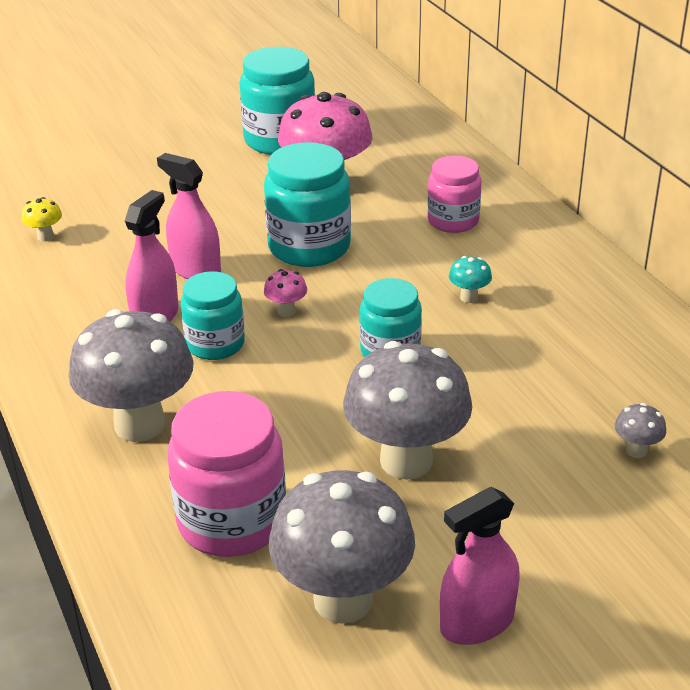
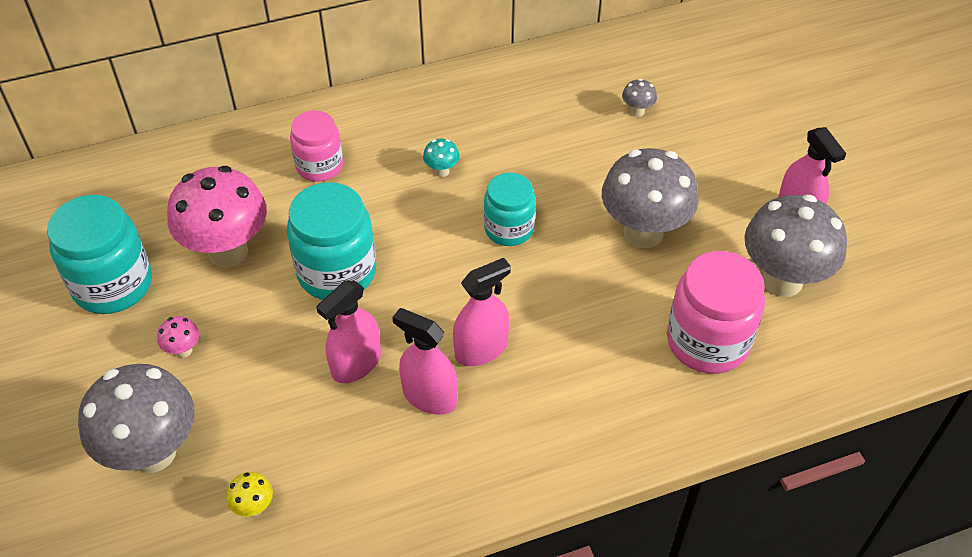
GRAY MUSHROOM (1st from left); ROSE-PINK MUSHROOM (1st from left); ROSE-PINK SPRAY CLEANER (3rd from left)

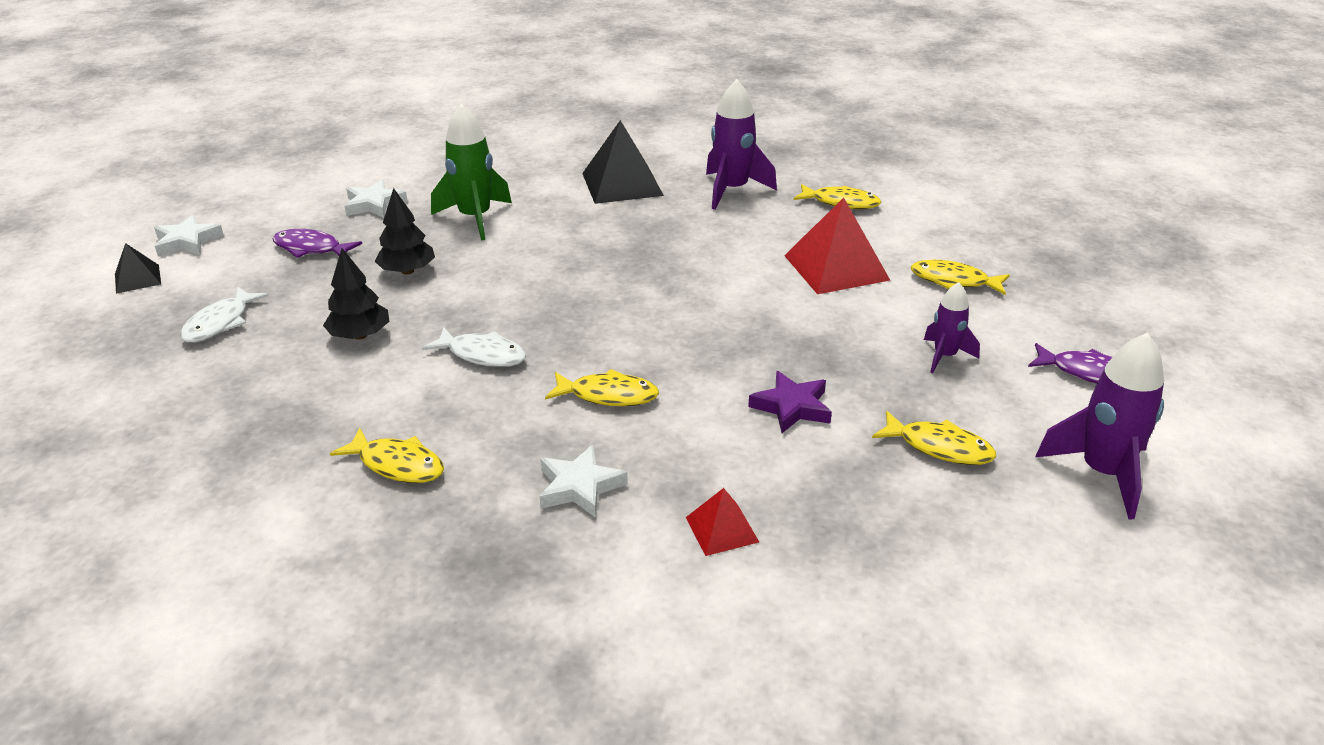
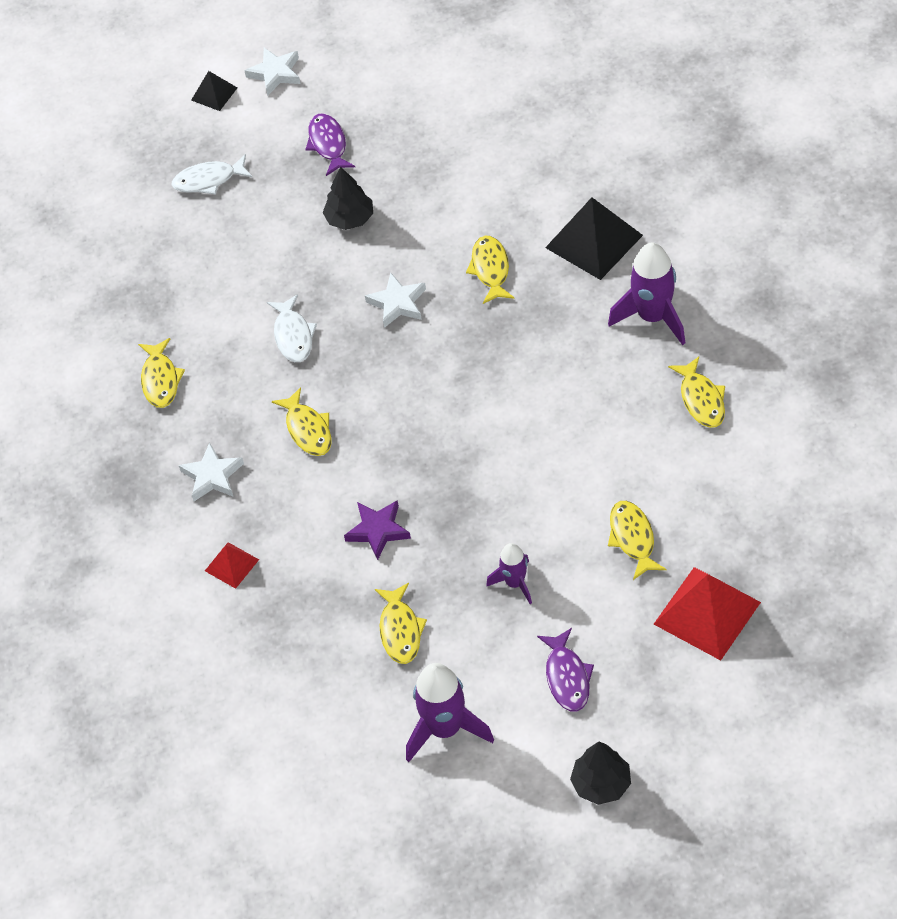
WHITE STAR SHAPE (3rd from left); YELLOW TOY FISH (4th from left); JET-BLACK TREE (2nd from left); RED PYRAMID SHAPE (2nd from left); GREEN TOY ROCKET

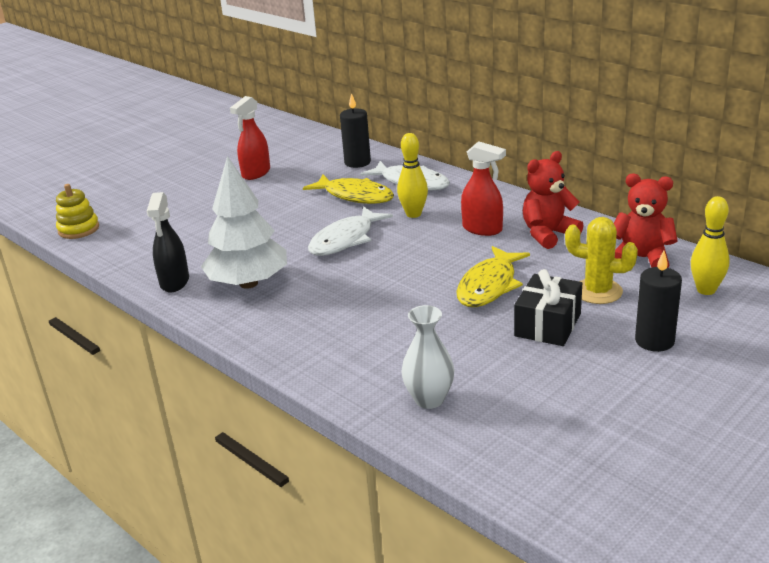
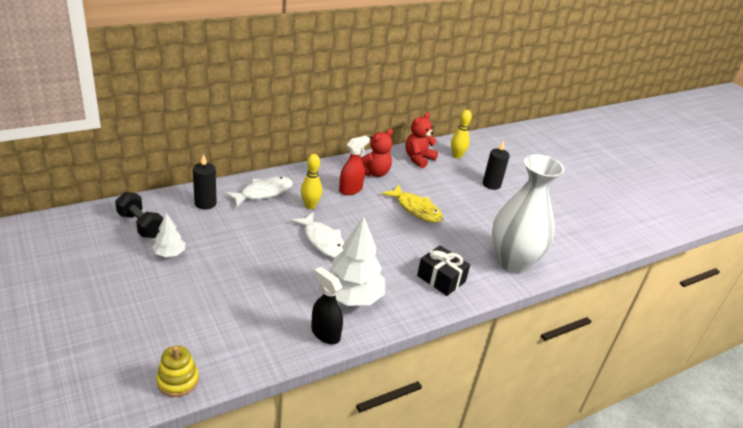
JET-BLACK DUMBBELL; WHITE TREE (1st from left); JET-BLACK SPRAY CLEANER; RED STUFFED BEAR (1st from left); JET-BLACK PRESENT; WHITE TALL VASE; YELLOW TOY FISH (1st from left in the first image); YELLOW PRICKLY PLANT

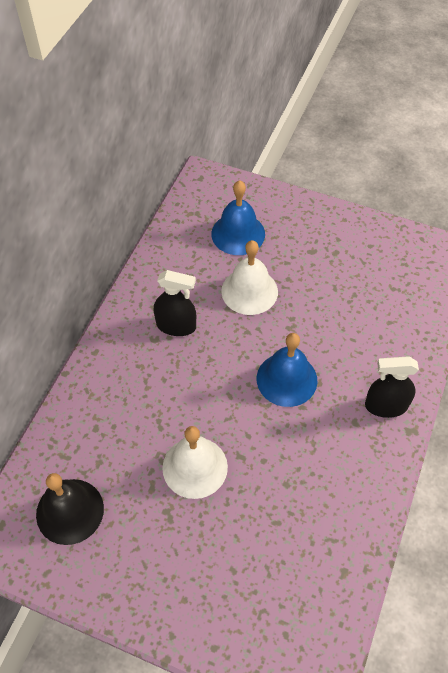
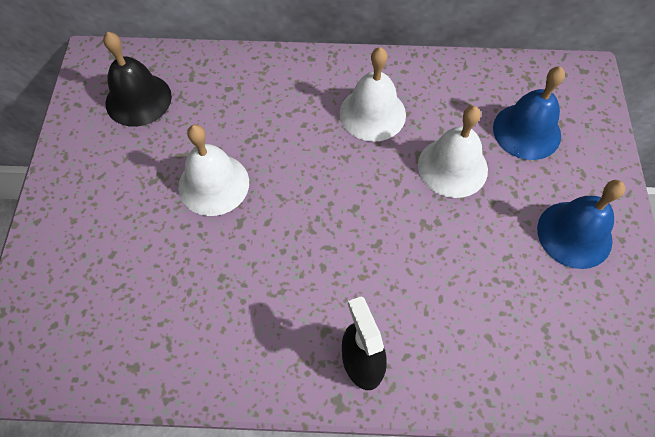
WHITE SCHOOL BELL (2nd from left); COBALT SCHOOL BELL (2nd from left)

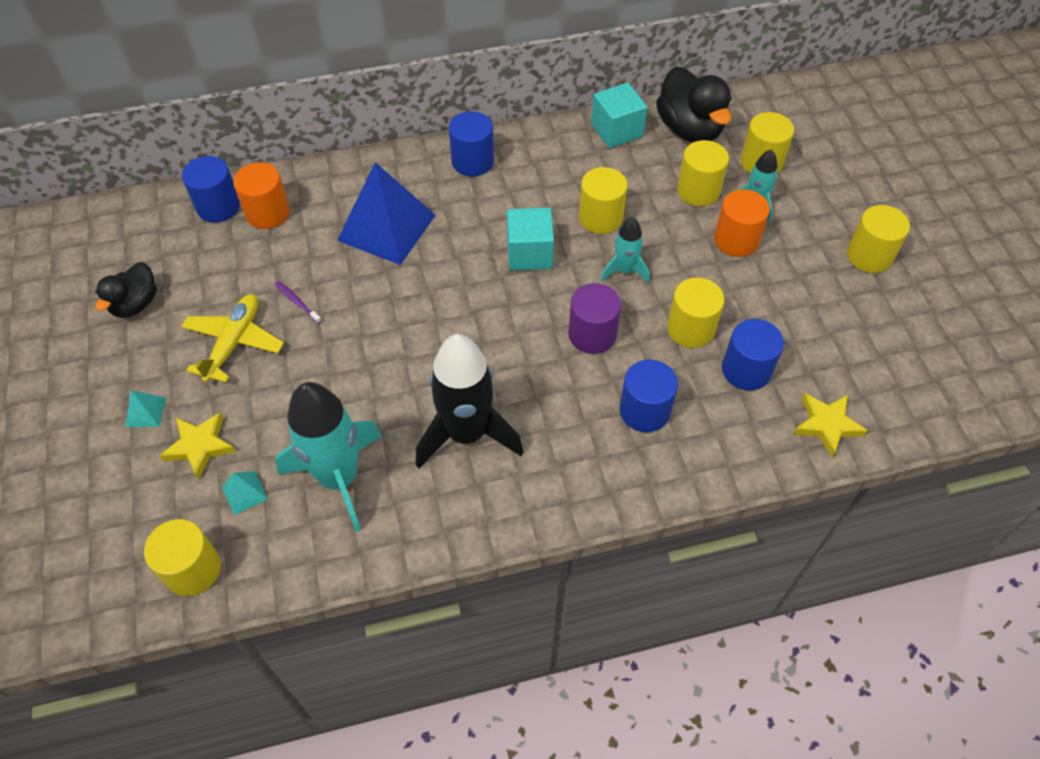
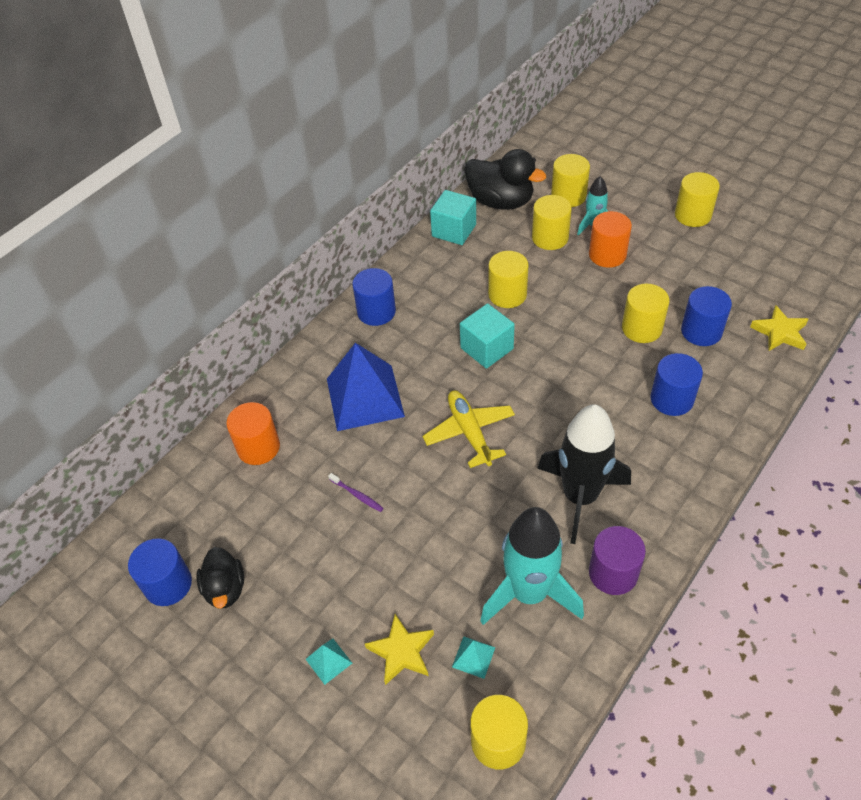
COBALT CYLINDER SHAPE (1st from left); ROYAL PURPLE DENTAL BRUSH; YELLOW PLANE; ROYAL PURPLE CYLINDER SHAPE; TEAL TOY ROCKET (2nd from left in the first image)

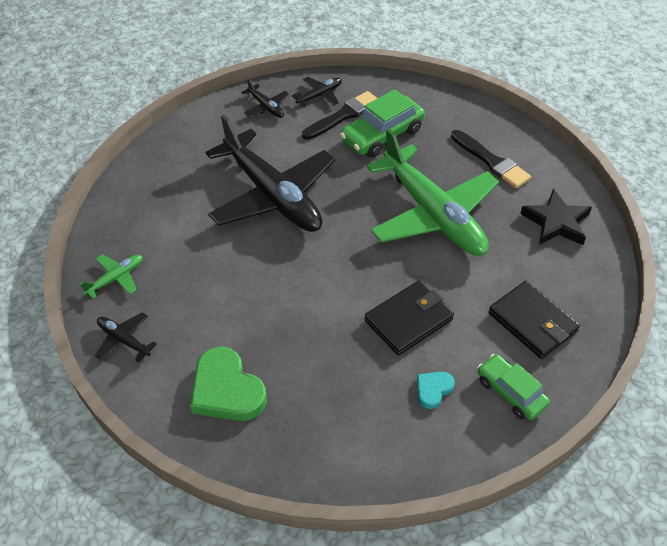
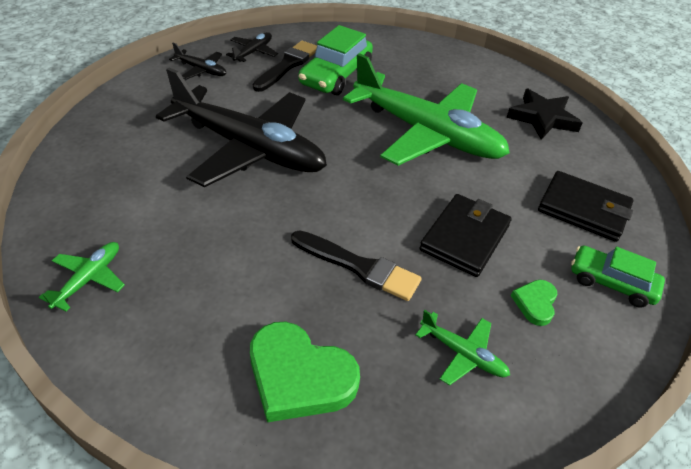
JET-BLACK PAINTBRUSH (2nd from left); GREEN PLANE (3rd from left); GREEN HEART (2nd from left); JET-BLACK PLANE (1st from left in the first image)

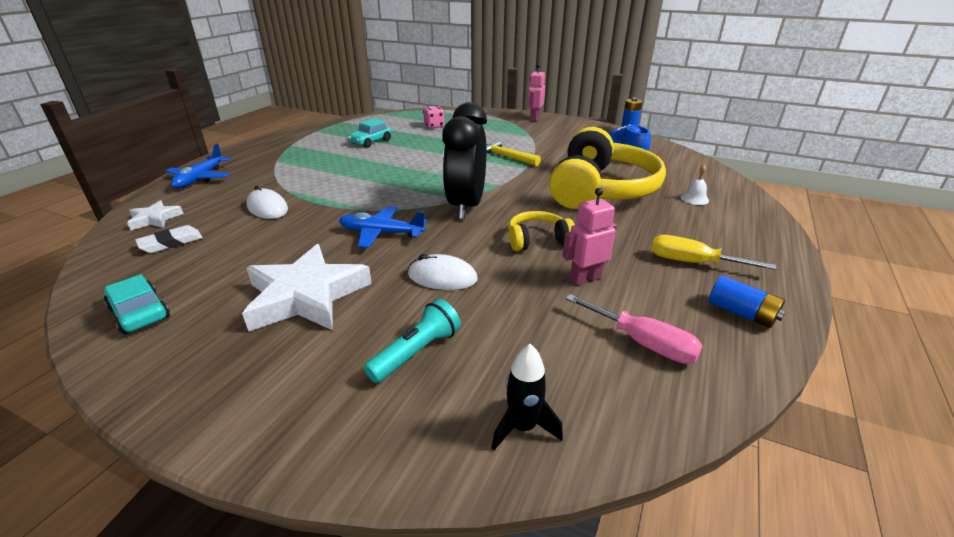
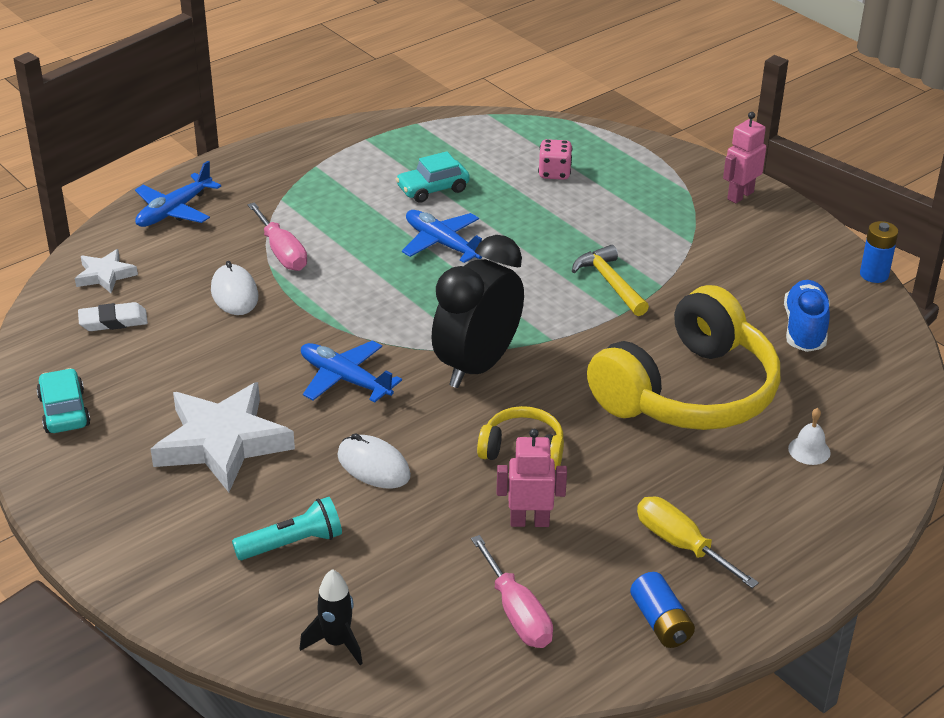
ROSE-PINK SCREWDRIVER (1st from left); COBALT PLANE (3rd from left)

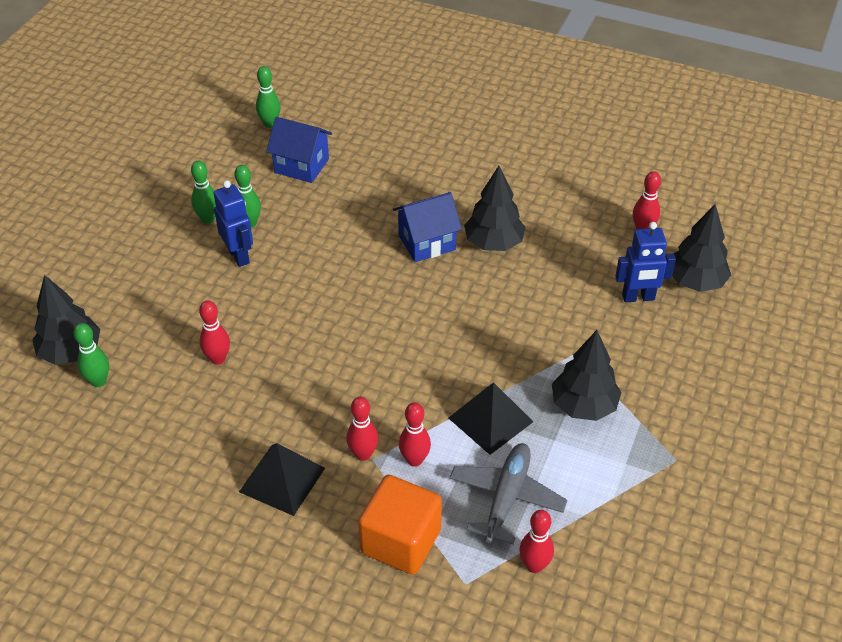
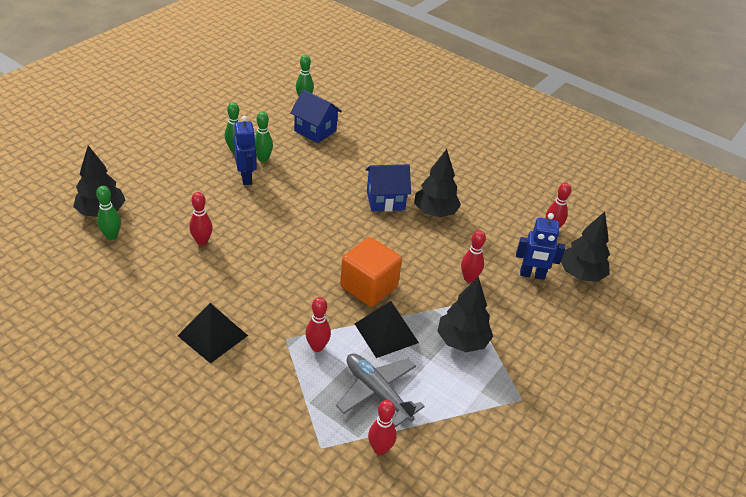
GRAY PLANE; ORANGE-COLOURED SOLID CUBE; RED TENPIN (4th from left)

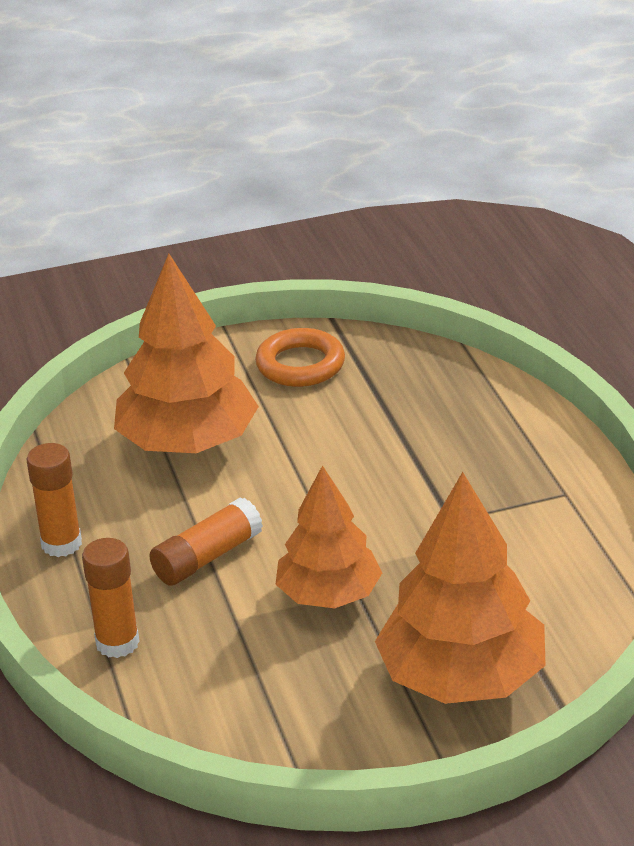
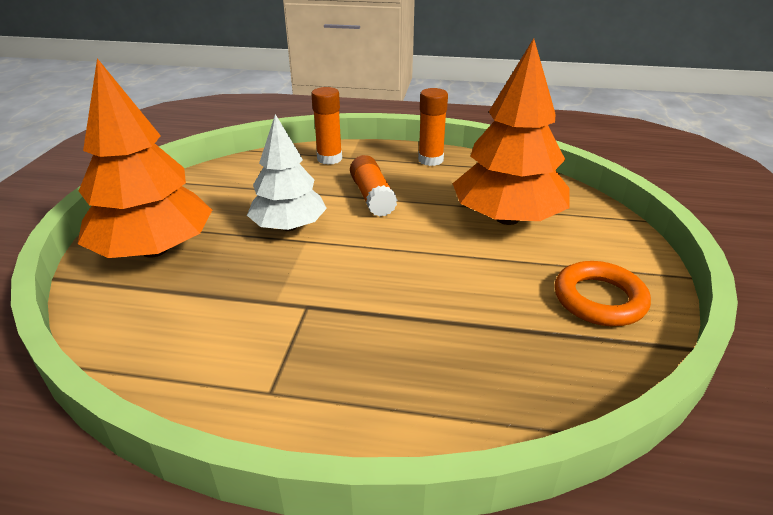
WHITE TREE

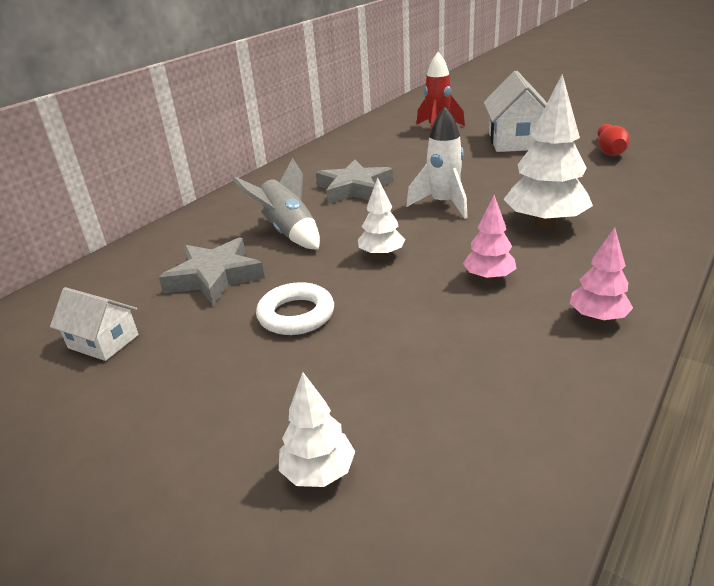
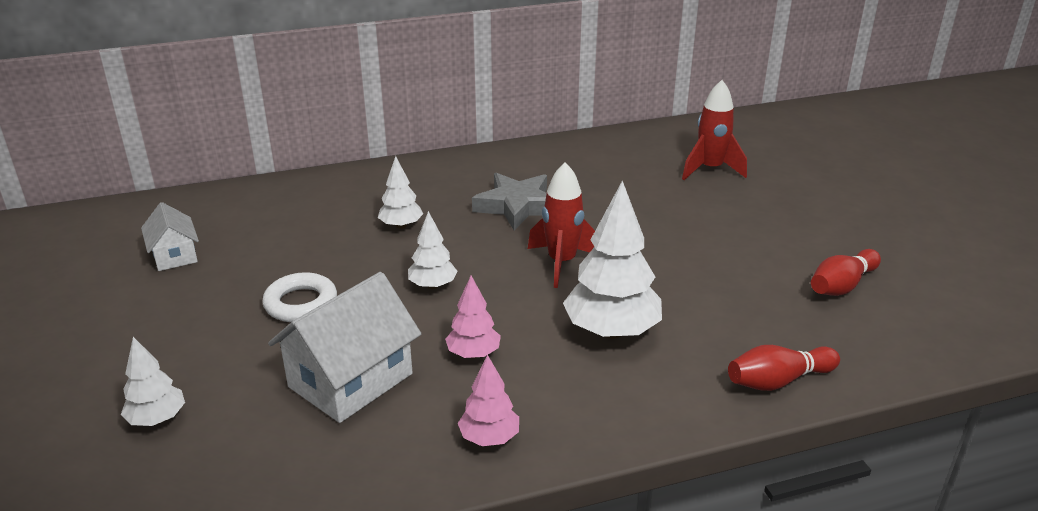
WHITE HOUSE (2nd from left); WHITE TREE (2nd from left); RED TOY ROCKET (1st from left); RED TENPIN (1st from left); GRAY STAR SHAPE (1st from left in the first image)

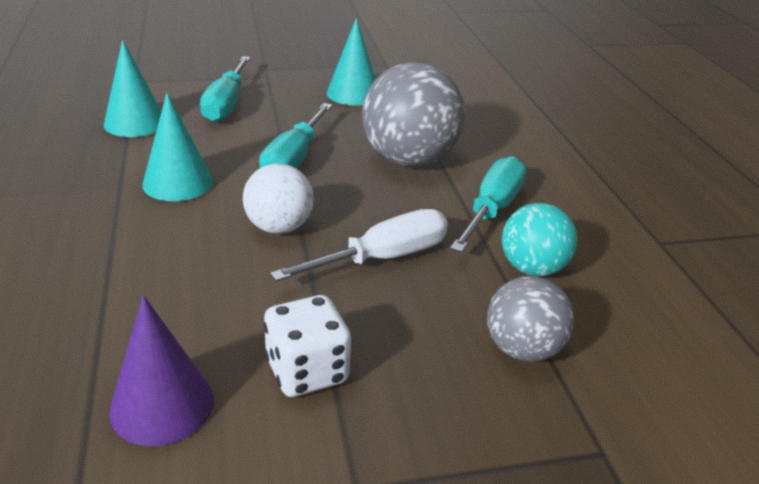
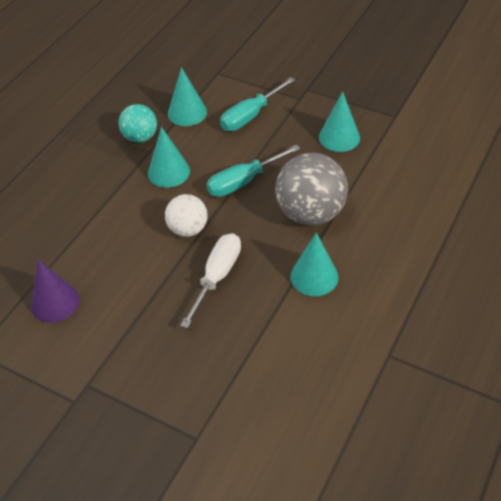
TEAL SPHERE; WHITE SCREWDRIVER; TEAL SOLID CONE (3rd from left); WHITE GAME DIE; GRAY SPHERE (2nd from left in the first image)

